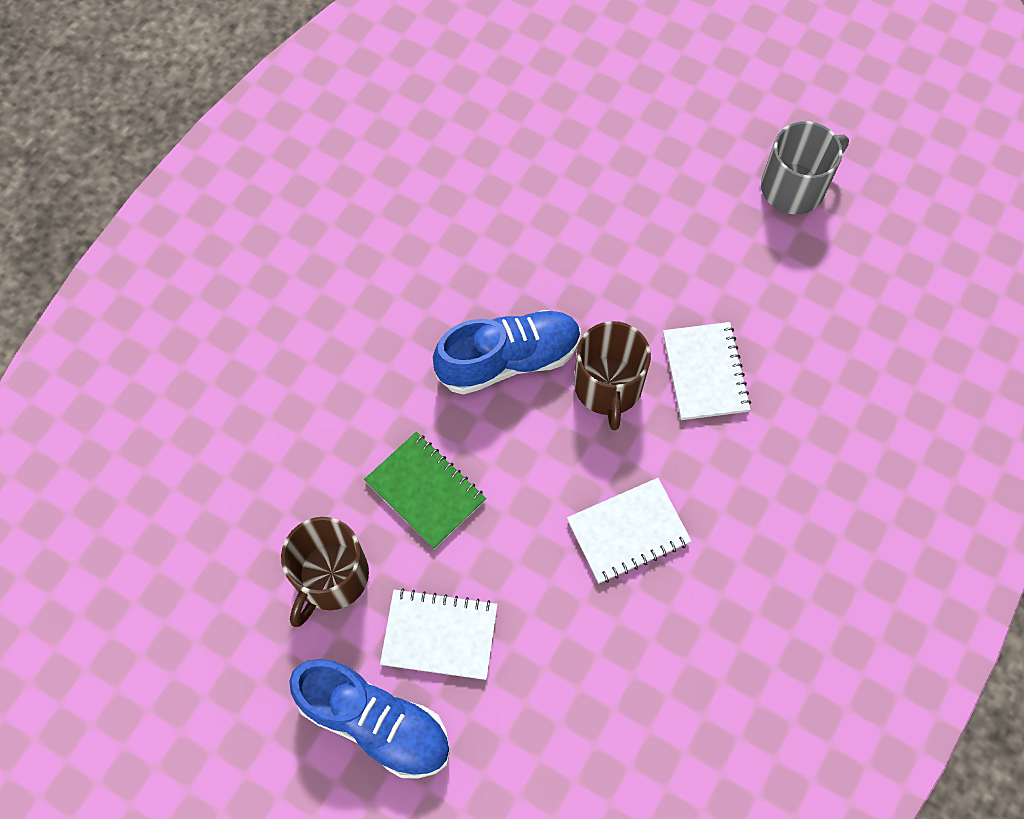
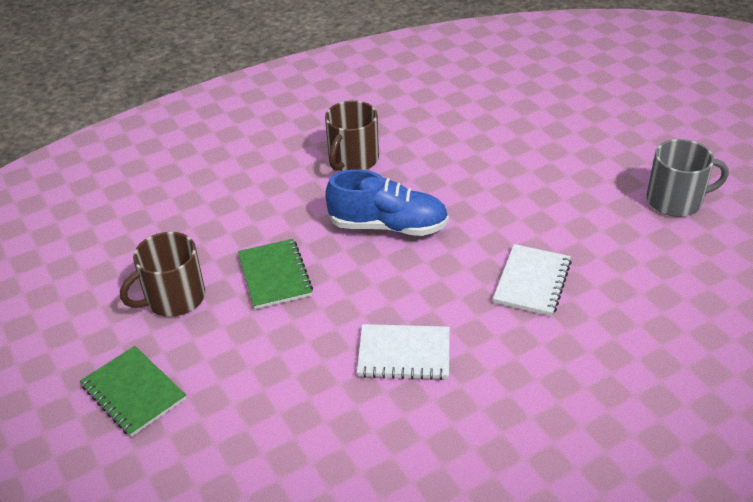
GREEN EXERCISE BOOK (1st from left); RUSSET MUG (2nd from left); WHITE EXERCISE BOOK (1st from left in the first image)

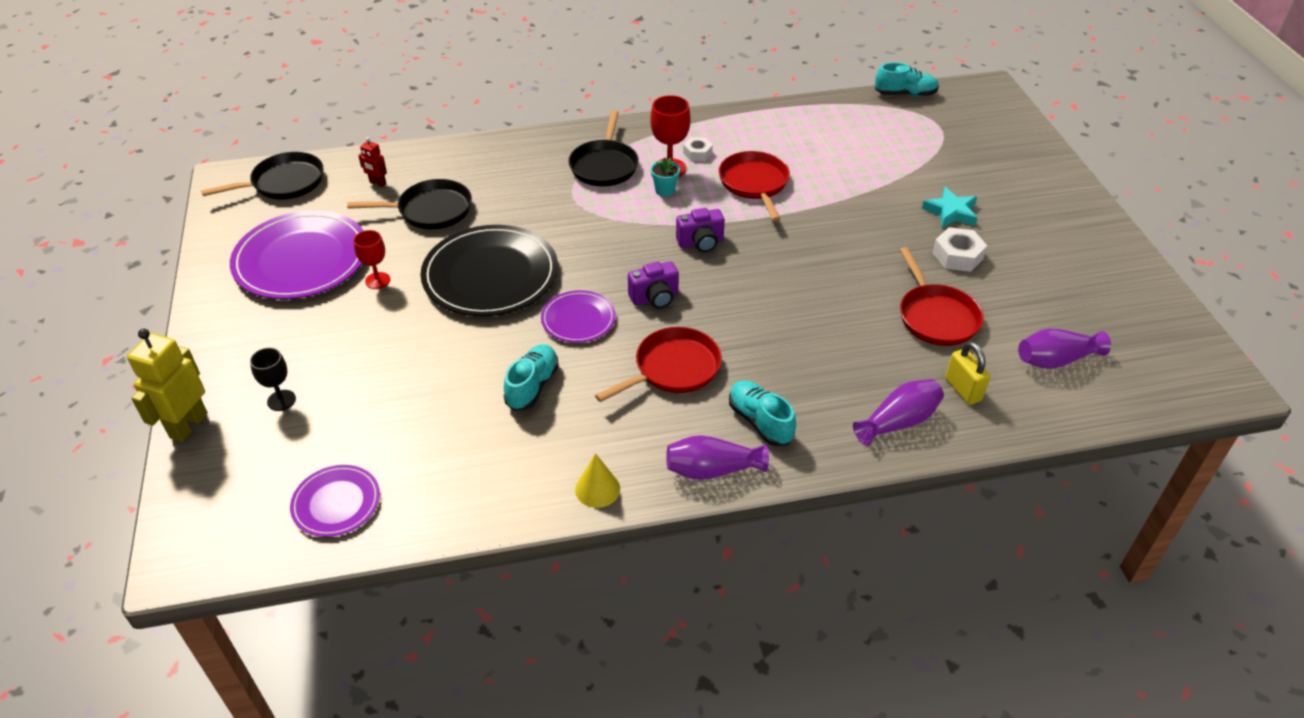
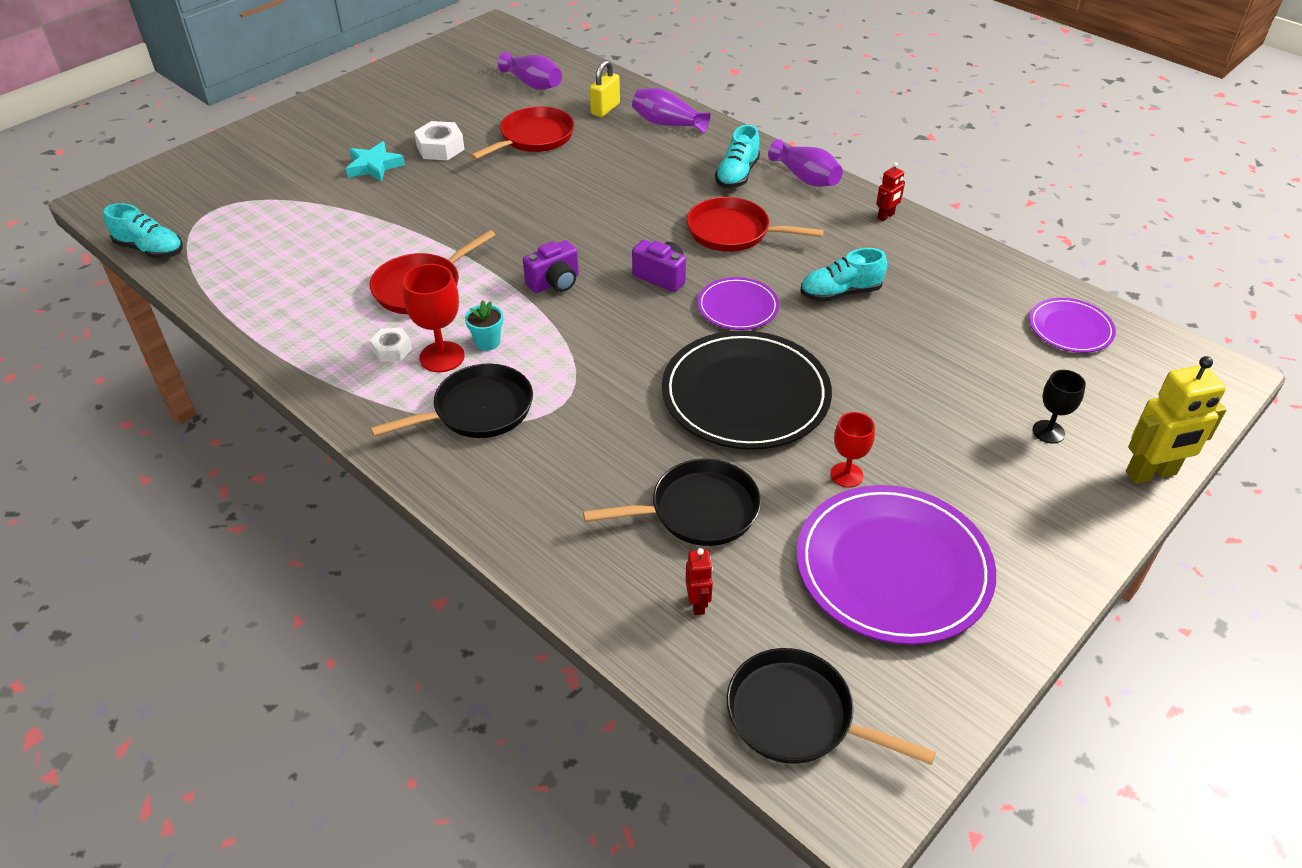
TEAL LACE-UP SHOE (1st from left); ROYAL PURPLE CAMERA (1st from left); JET-BLACK FRYING PAN (2nd from left); RED ROBOT (2nd from left)

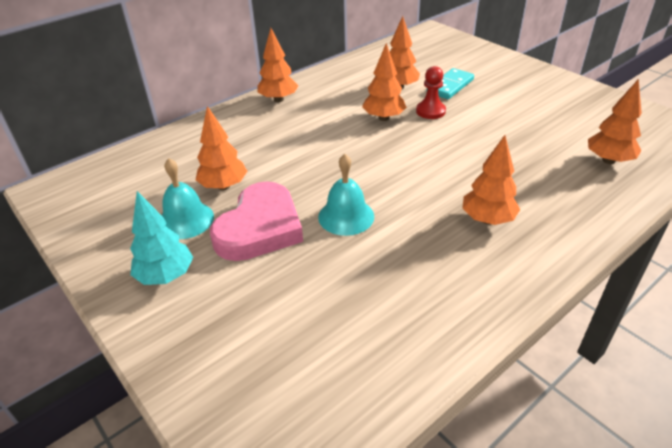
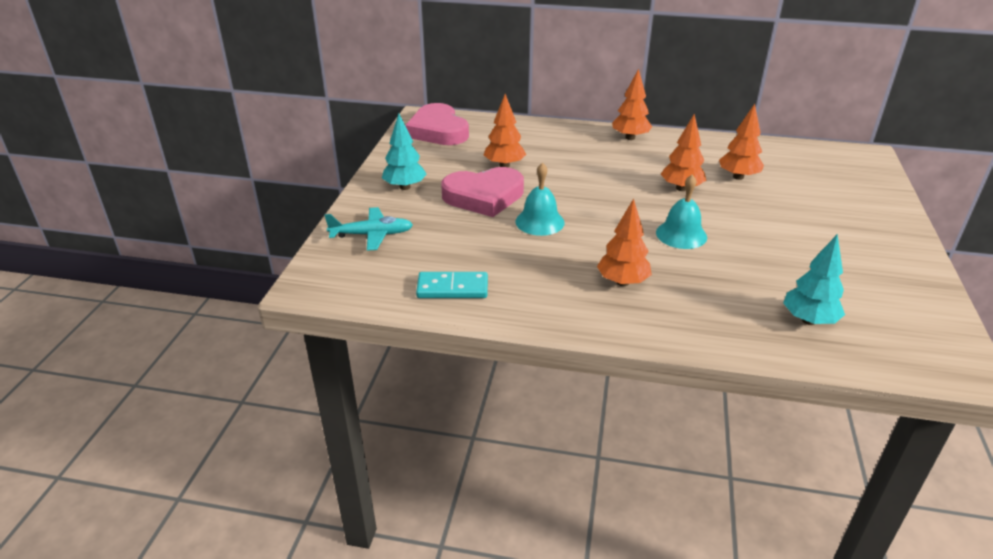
TEAL PLANE; ROSE-PINK HEART (1st from left); TEAL DOMINO; TEAL SCHOOL BELL (2nd from left); TEAL TREE (2nd from left); RED CHESS PAWN

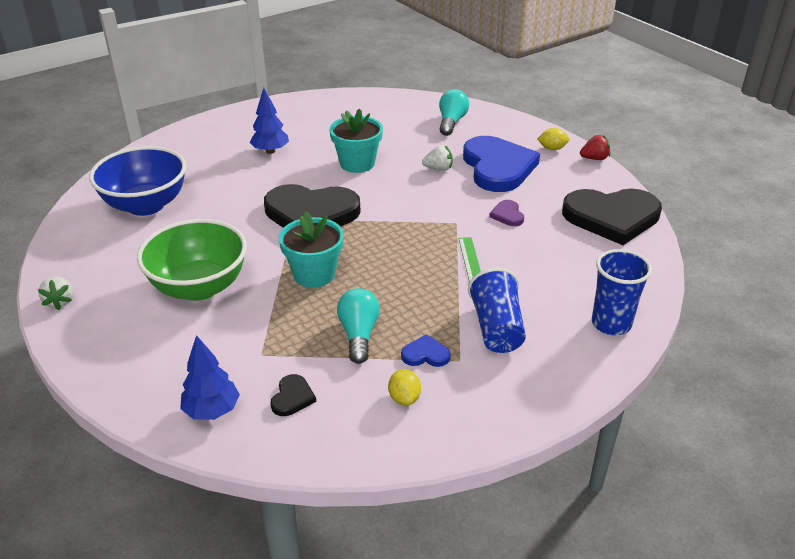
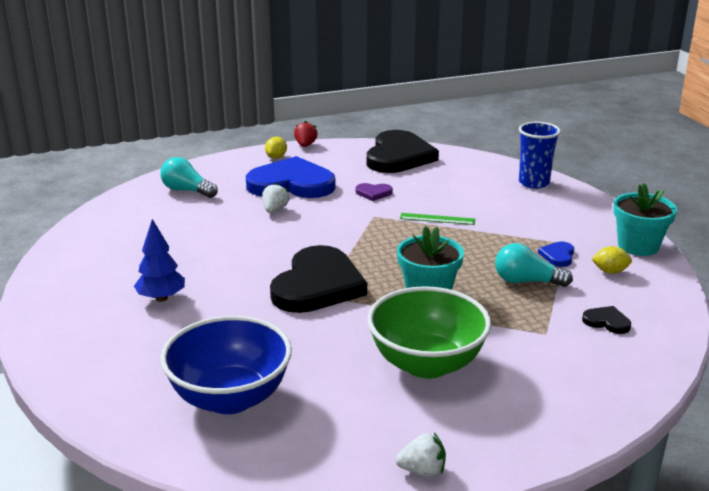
TEAL PLANT POT (2nd from left); COBALT TREE (1st from left in the first image); COBALT CUP (1st from left in the first image)

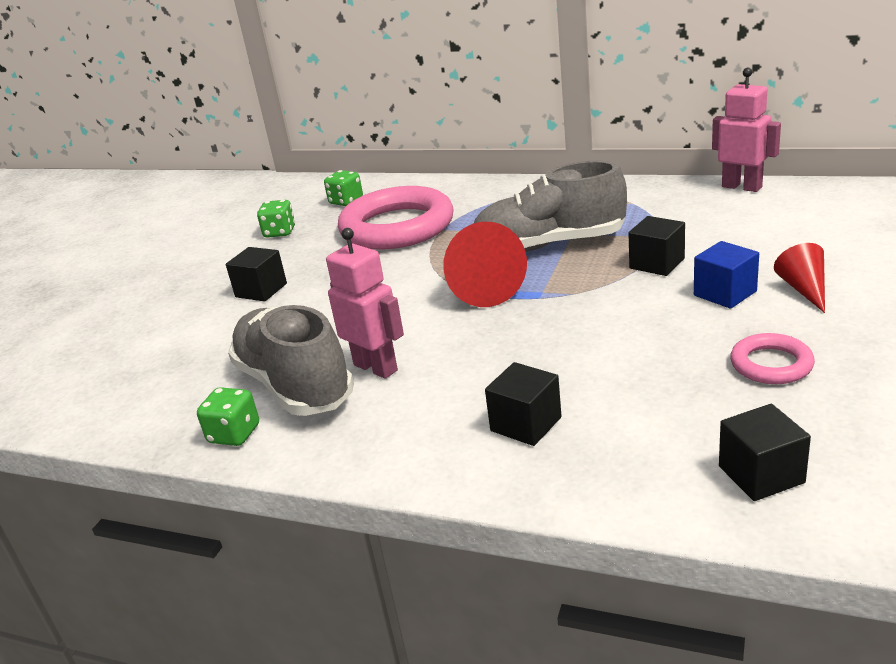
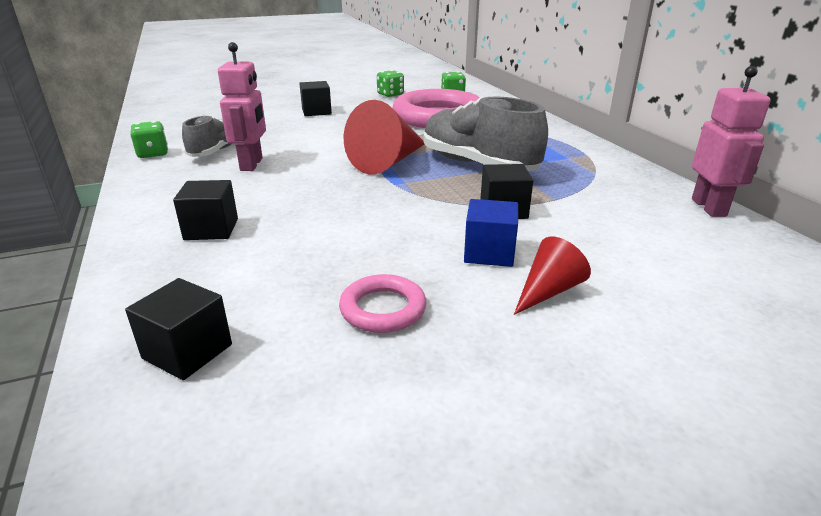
GRAY LACE-UP SHOE (1st from left)

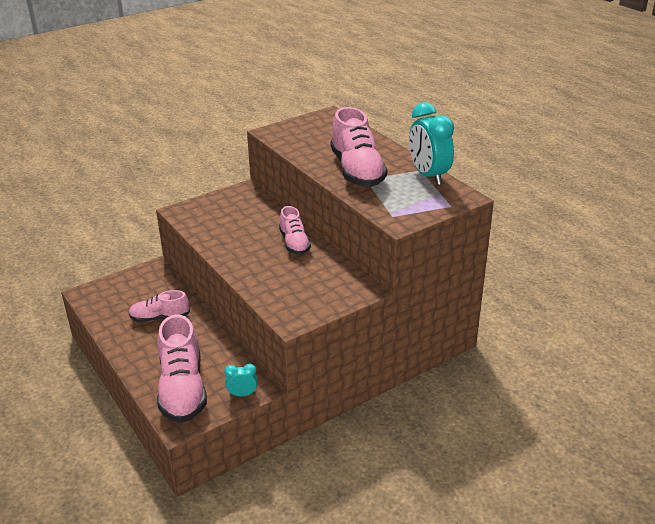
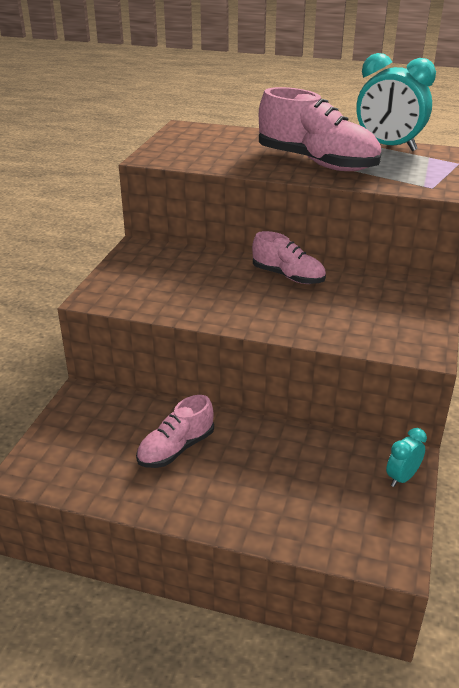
ROSE-PINK LACE-UP SHOE (2nd from left in the first image)

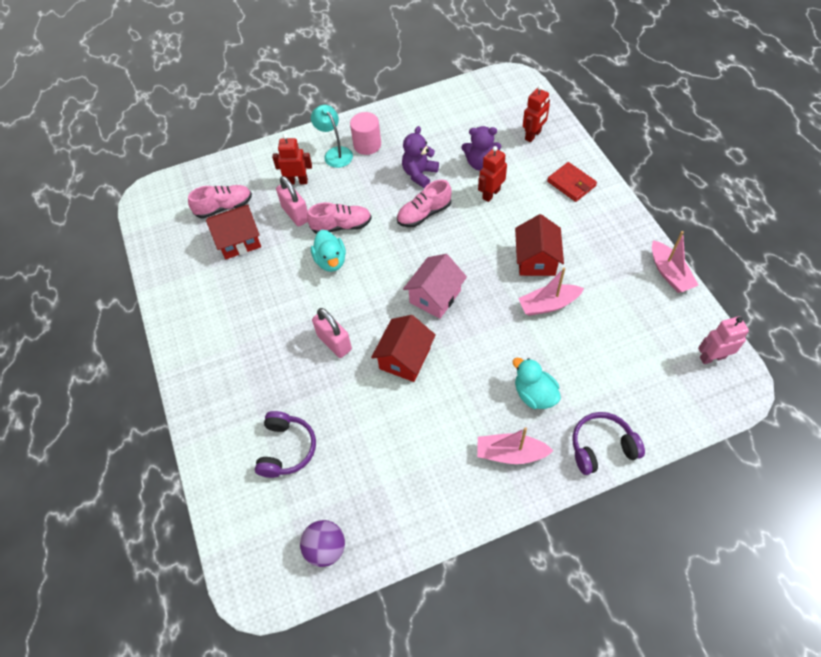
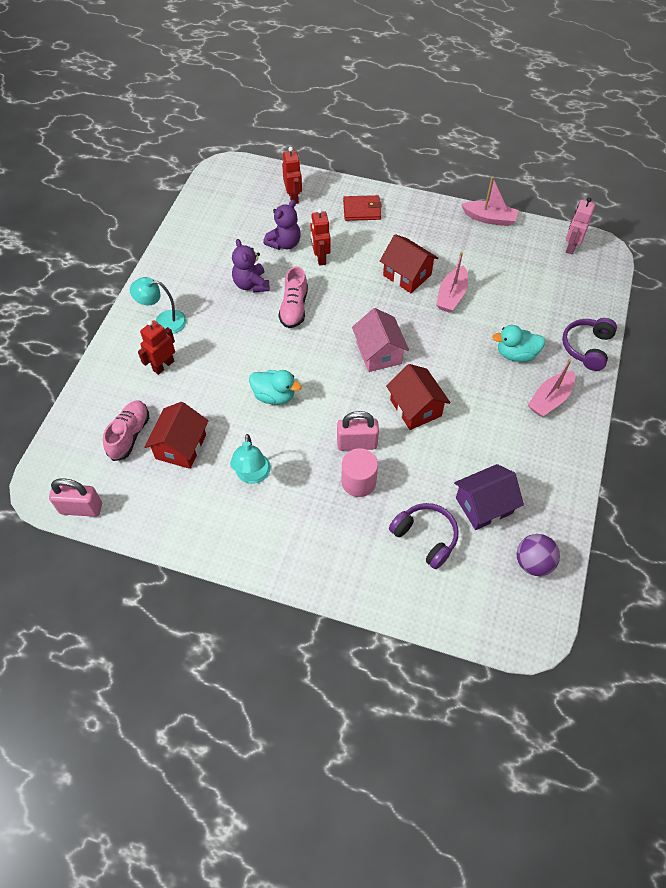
ROSE-PINK PADLOCK (1st from left); TEAL DESK LAMP (2nd from left); ROSE-PINK CYLINDER SHAPE; ROYAL PURPLE HOUSE; ROSE-PINK LACE-UP SHOE (2nd from left in the first image)

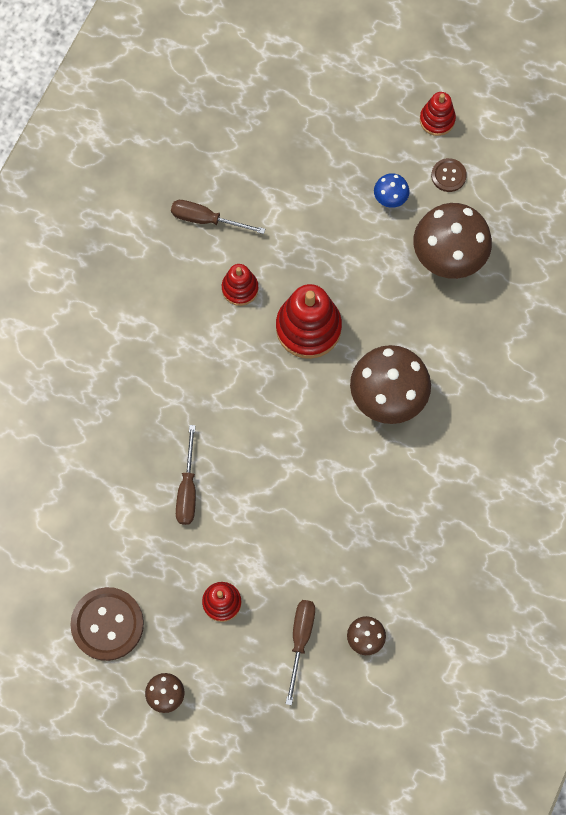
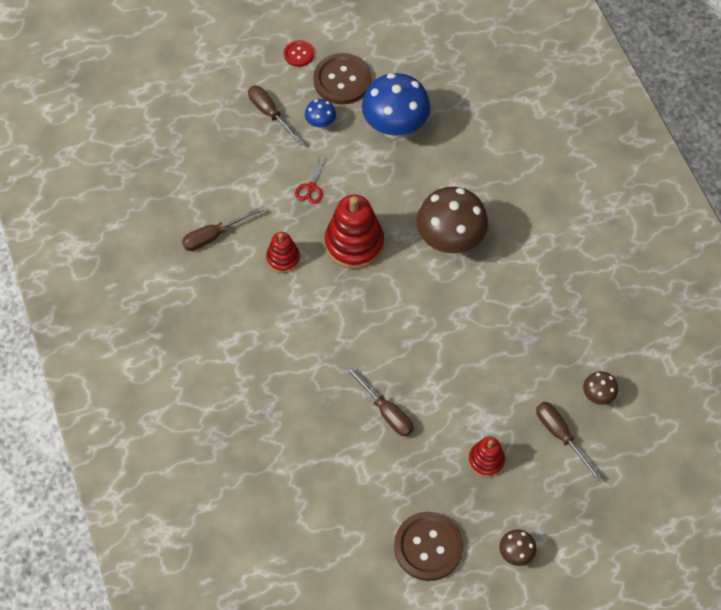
RUSSET SCREWDRIVER (2nd from left); RED SHIRT BUTTON; RED PAIR OF SCISSORS; RUSSET SHIRT BUTTON (1st from left); COBALT MUSHROOM (2nd from left)

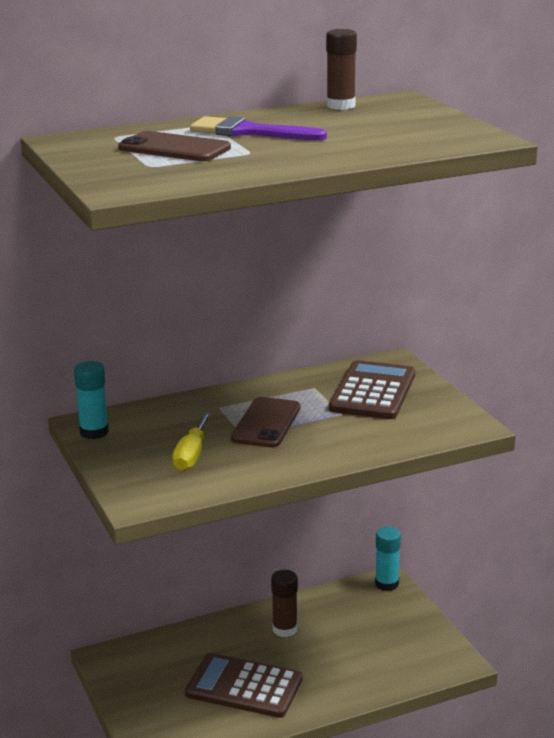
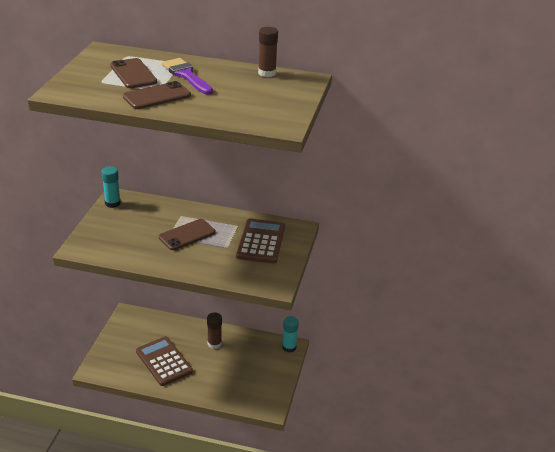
RUSSET MOBILE PHONE (2nd from left); RUSSET POCKET CALCULATOR (2nd from left); YELLOW SCREWDRIVER

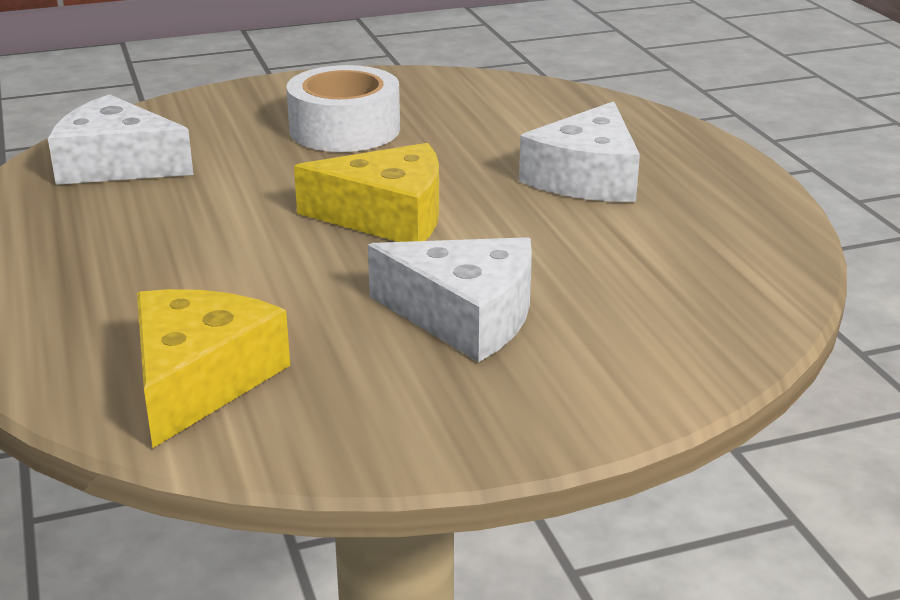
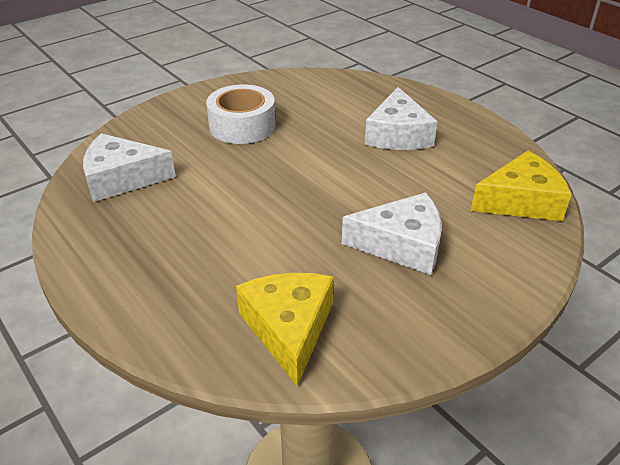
YELLOW CHEESE (2nd from left)

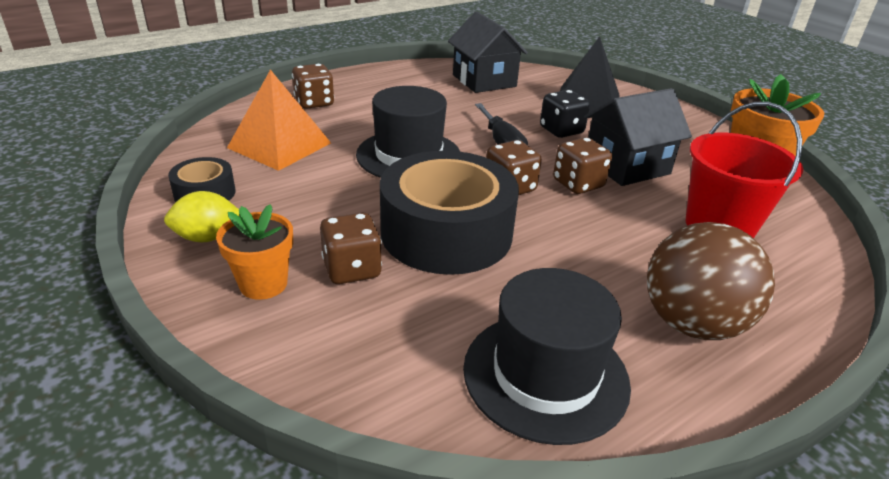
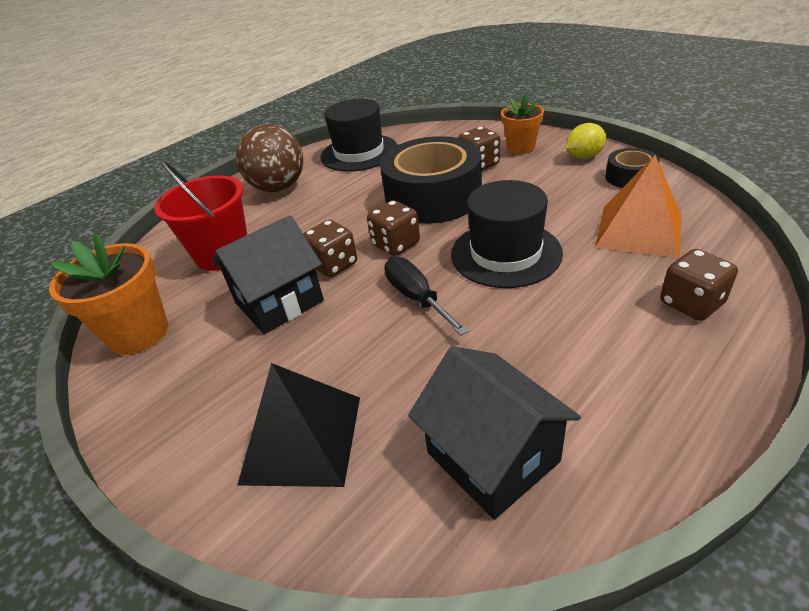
JET-BLACK GAME DIE

